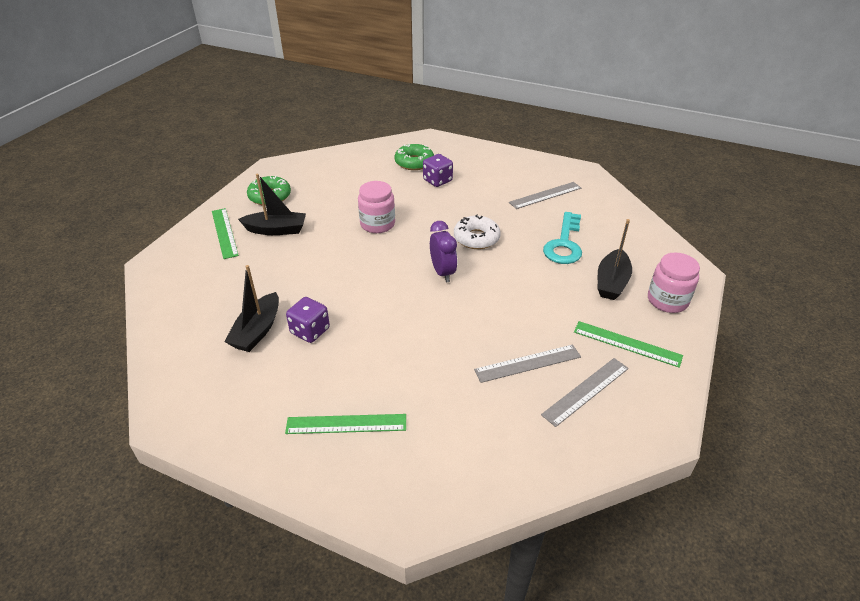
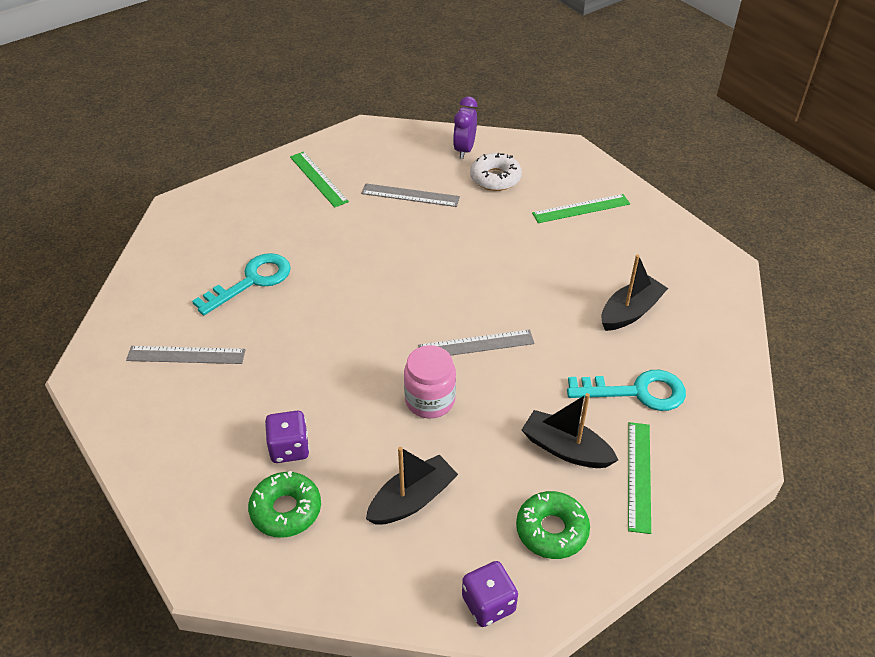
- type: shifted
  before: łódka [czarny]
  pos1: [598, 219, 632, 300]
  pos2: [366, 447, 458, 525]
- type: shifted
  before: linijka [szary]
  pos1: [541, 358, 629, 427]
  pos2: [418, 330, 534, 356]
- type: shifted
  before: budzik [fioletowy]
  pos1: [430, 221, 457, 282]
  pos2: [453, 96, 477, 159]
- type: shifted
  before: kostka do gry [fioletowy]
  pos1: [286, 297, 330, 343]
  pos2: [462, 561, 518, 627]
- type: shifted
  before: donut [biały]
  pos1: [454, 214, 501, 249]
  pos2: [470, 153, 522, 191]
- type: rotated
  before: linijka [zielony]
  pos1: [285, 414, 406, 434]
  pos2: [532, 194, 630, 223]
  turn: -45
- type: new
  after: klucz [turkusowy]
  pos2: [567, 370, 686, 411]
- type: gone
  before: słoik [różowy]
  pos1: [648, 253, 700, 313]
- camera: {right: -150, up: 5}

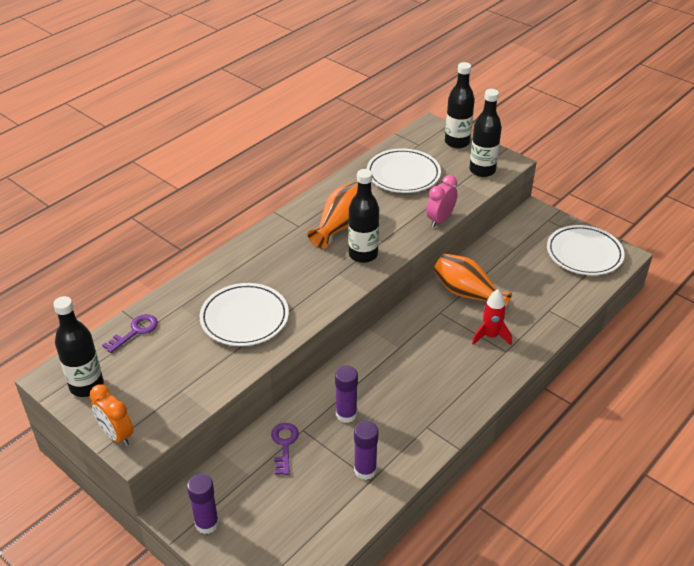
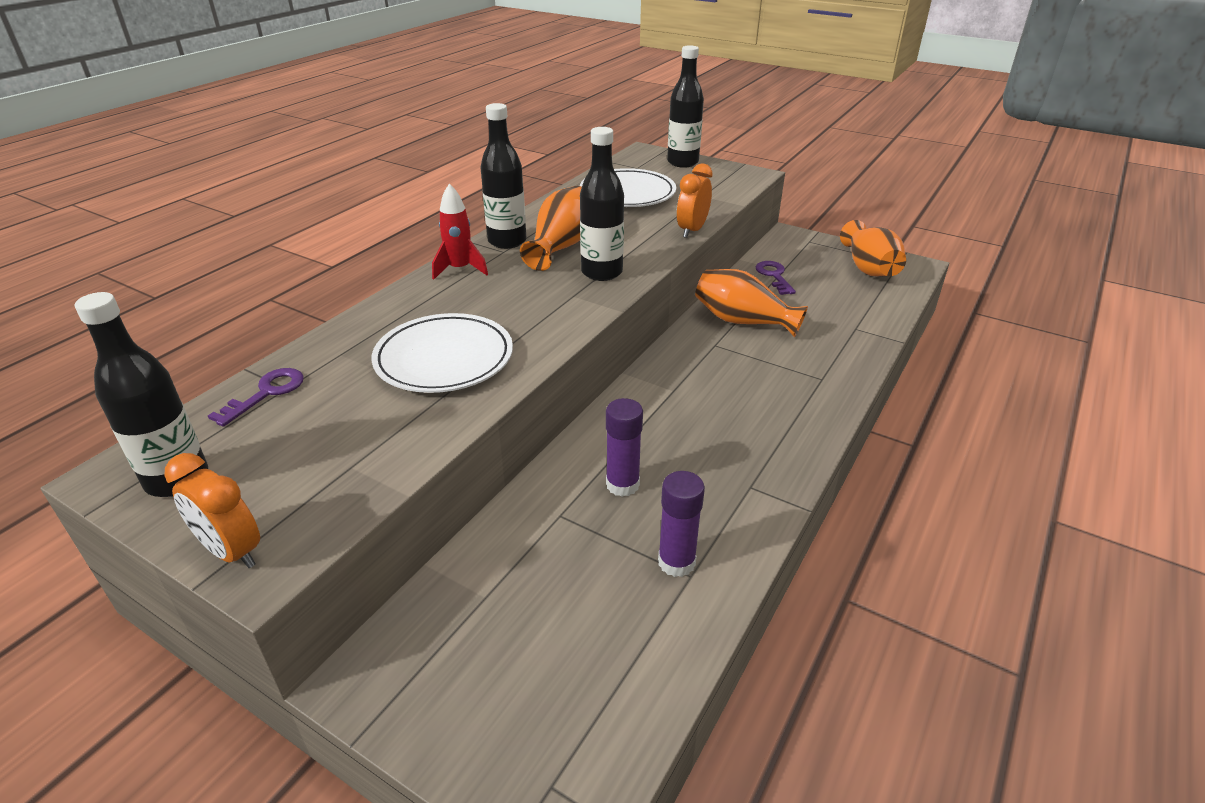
- type: shifted
  before: rakieta [czerwony]
  pos1: [472, 289, 512, 345]
  pos2: [432, 184, 488, 280]
- type: shifted
  before: butelka [czarny]
  pos1: [469, 89, 502, 177]
  pos2: [480, 103, 526, 249]
- type: repainted
  before: budzik [różowy]
  after: budzik [pomarańczowy]
  pos1: [426, 175, 457, 227]
  pos2: [677, 163, 713, 238]
- type: shifted
  before: klucz [fioletowy]
  pos1: [271, 423, 299, 475]
  pos2: [756, 261, 796, 295]
- type: swapped
  before: talerz [biały]
  after: wazon [pomarańczowy]
  pos1: [547, 225, 625, 275]
  pos2: [840, 220, 906, 277]
- type: gone
  before: klej w sztyfcie [fioletowy]
  pos1: [187, 474, 219, 534]
- camera: {right: -10, up: -5}

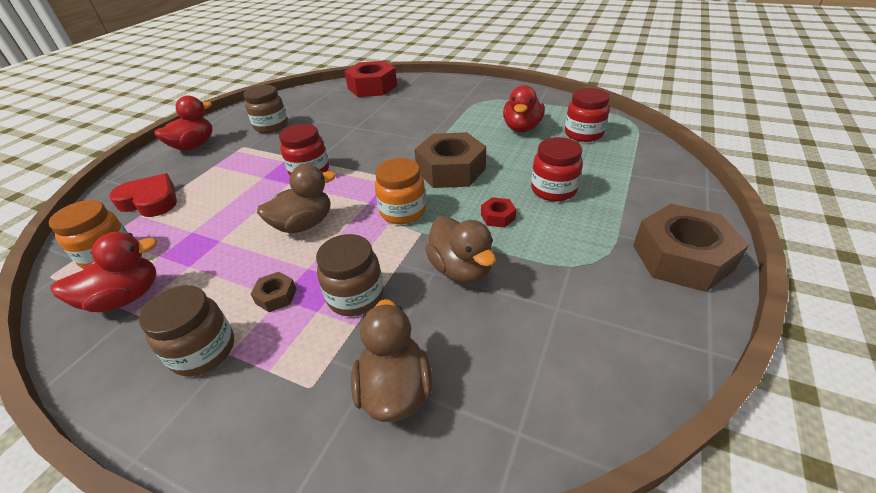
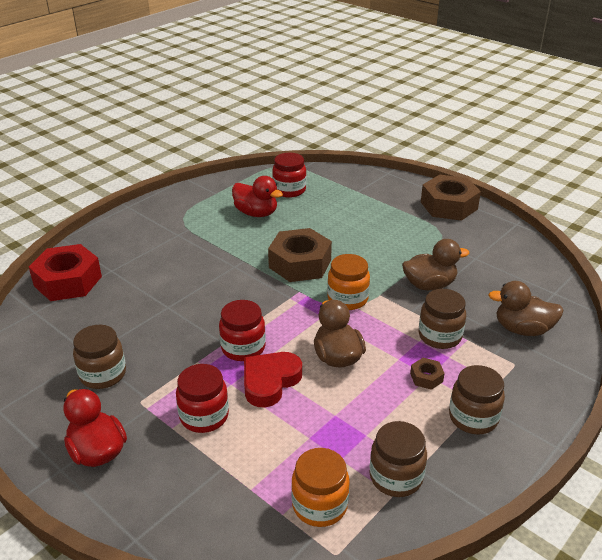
- type: shifted
  before: słoik [czerwony]
  pos1: [531, 137, 583, 201]
  pos2: [176, 364, 229, 433]
- type: shifted
  before: serce [czerwony]
  pos1: [109, 174, 177, 217]
  pos2: [244, 352, 302, 408]
- type: swapped
  before: kaczka [czerwony]
  after: słoik [brązowy]
  pos1: [51, 232, 157, 312]
  pos2: [369, 421, 427, 497]
- type: gone
  before: nakrętka [czerwony]
  pos1: [481, 197, 516, 228]
- camera: {right: -75, up: -5}

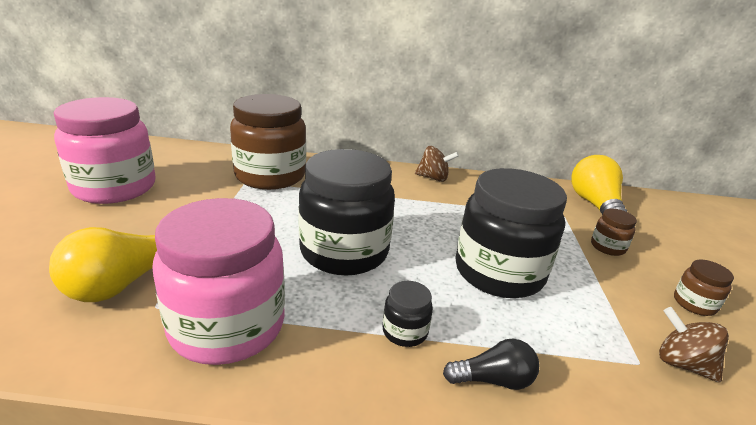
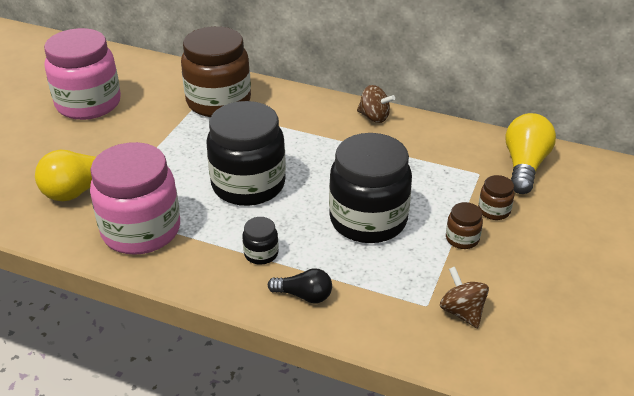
- type: shifted
  before: słoik [brązowy]
  pos1: [674, 260, 734, 316]
  pos2: [446, 202, 483, 249]
- camera: {right: 20, up: 10}

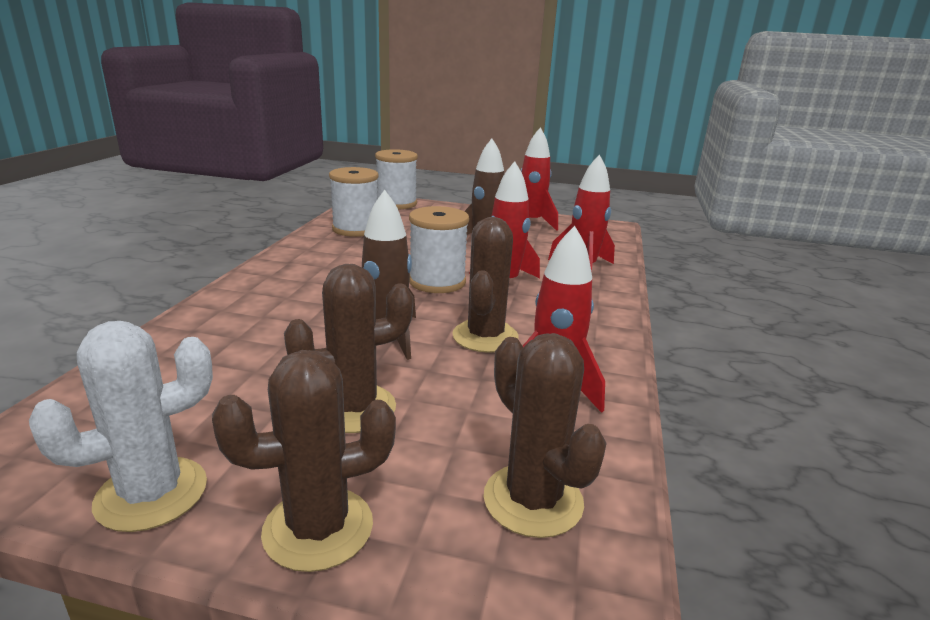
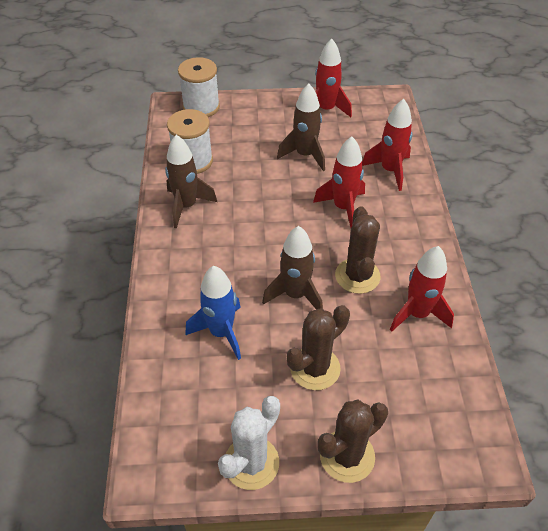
- type: new
  after: rakieta [brązowy]
  pos2: [165, 135, 217, 228]
- type: new
  after: rakieta [niebieski]
  pos2: [185, 266, 241, 360]
- type: gone
  before: szpulka [biały]
  pos1: [409, 206, 469, 293]
- type: gone
  before: kaktus [brązowy]
  pos1: [483, 333, 607, 538]
- camera: {right: -15, up: 25}

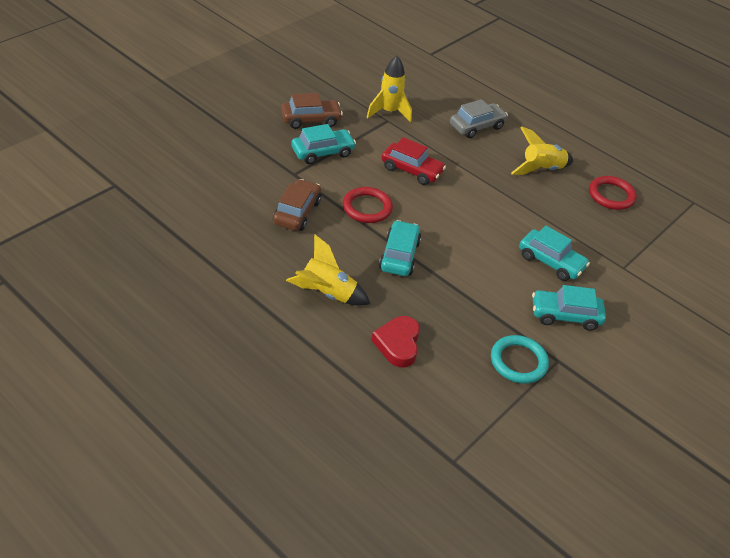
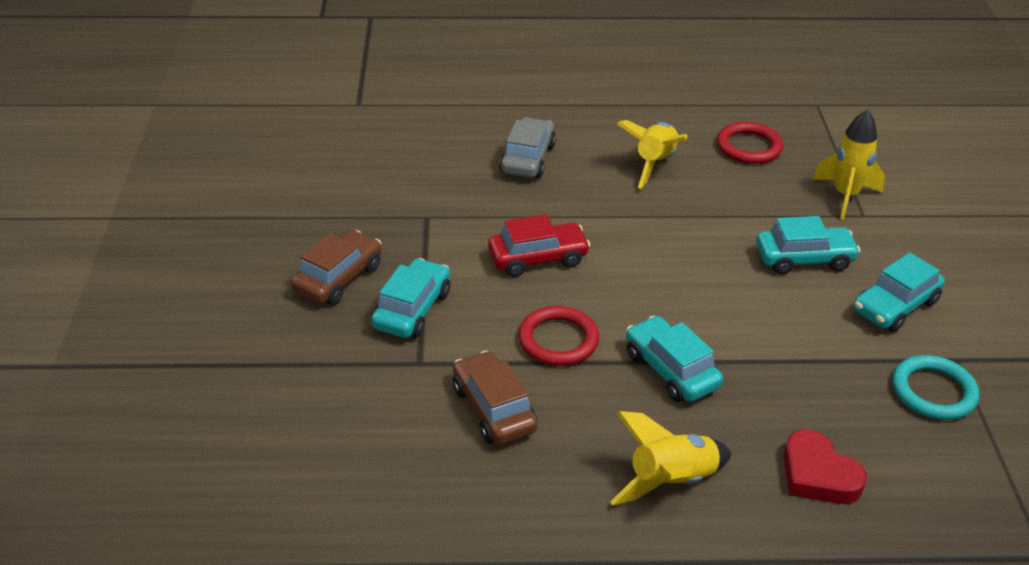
- type: shifted
  before: rakieta [żółty]
  pos1: [367, 56, 412, 123]
  pos2: [812, 110, 885, 220]
- camera: {right: -40, up: -5}

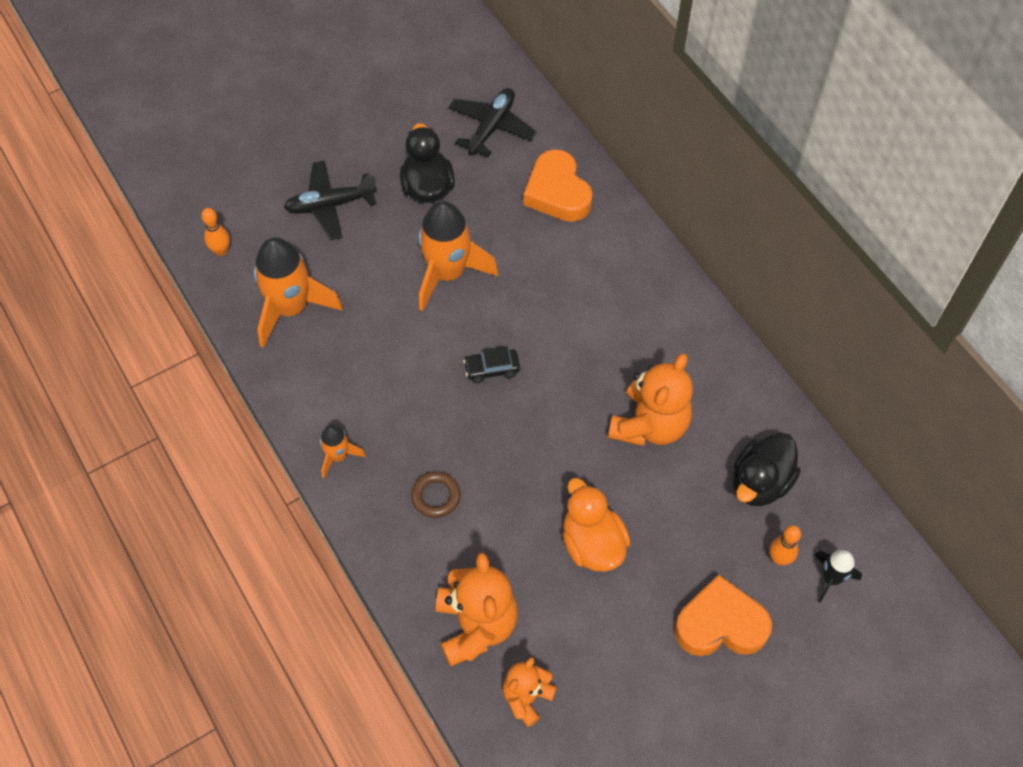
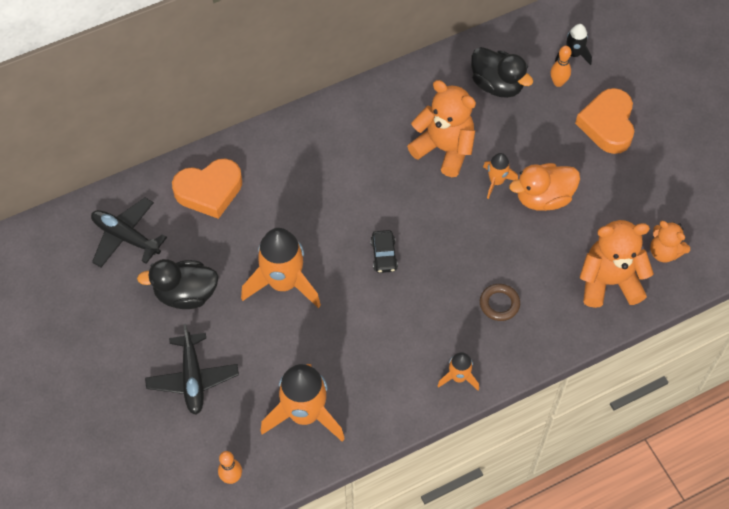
- type: new
  after: rakieta [pomarańczowy]
  pos2: [483, 153, 518, 199]
- camera: {right: -85, up: 0}

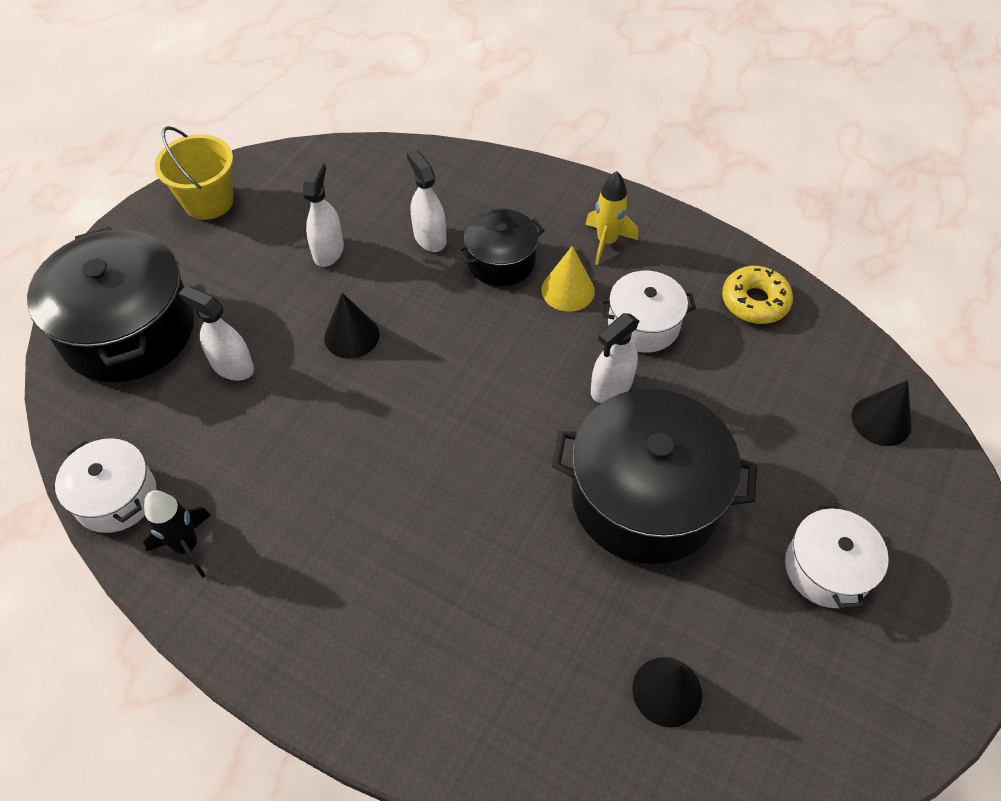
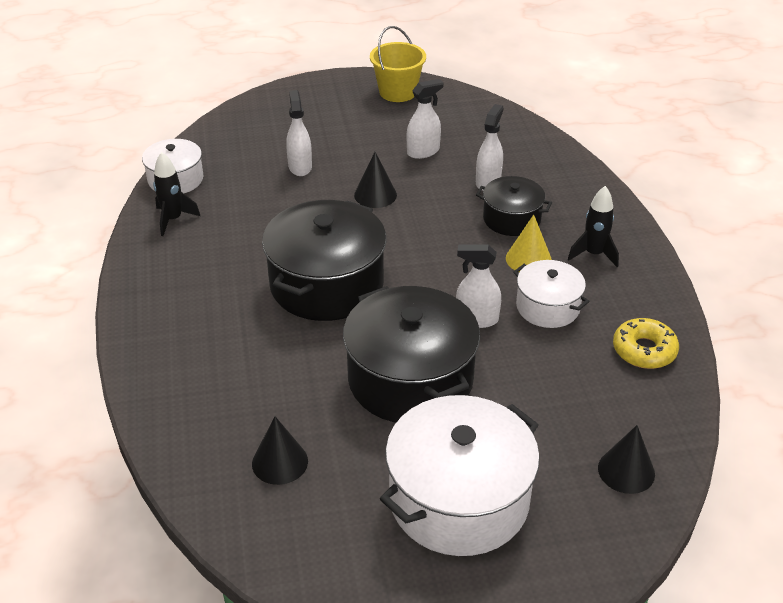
- type: shifted
  before: garnek [czarny]
  pos1: [27, 227, 194, 382]
  pos2: [262, 200, 386, 321]
- type: scaled
  before: garnek [biały]
  pos1: [785, 503, 889, 608]
  pos2: [380, 395, 540, 556]
  scale: 1.83
- type: repainted
  before: rakieta [żółty]
  after: rakieta [czarny]
  pos1: [585, 171, 638, 265]
  pos2: [568, 186, 619, 267]
- camera: {right: 50, up: -15}

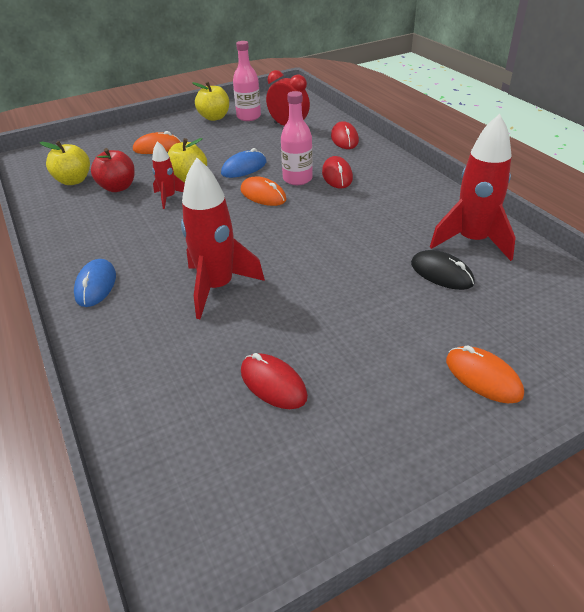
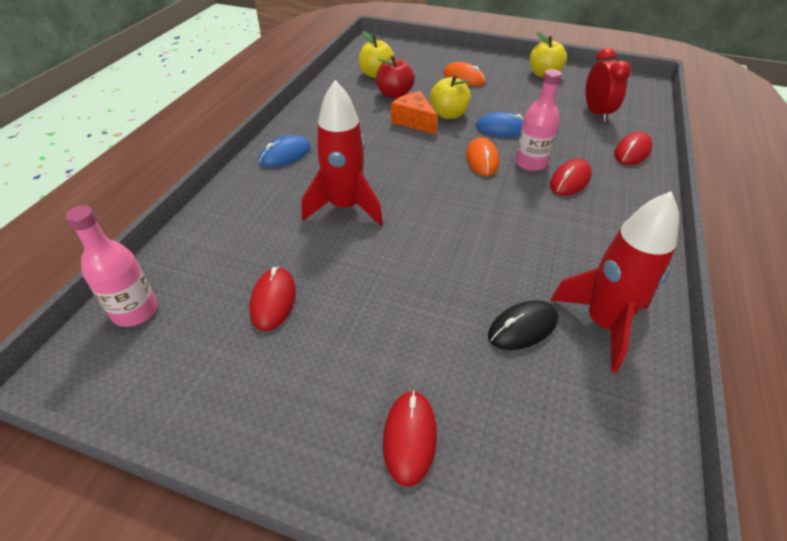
- type: shifted
  before: butelka [różowy]
  pos1: [233, 41, 261, 121]
  pos2: [66, 205, 158, 327]
- type: repainted
  before: myszka [pomarańczowy]
  after: myszka [czerwony]
  pos1: [446, 345, 524, 403]
  pos2: [383, 390, 437, 487]
- type: swapped
  before: rakieta [czerwony]
  after: ser [pomarańczowy]
  pos1: [152, 141, 185, 209]
  pos2: [391, 91, 438, 135]
- type: rotated
  before: myszka [czarny]
  pos1: [411, 250, 475, 290]
  pos2: [488, 300, 558, 350]
  turn: 60
- camera: {right: 45, up: 5}

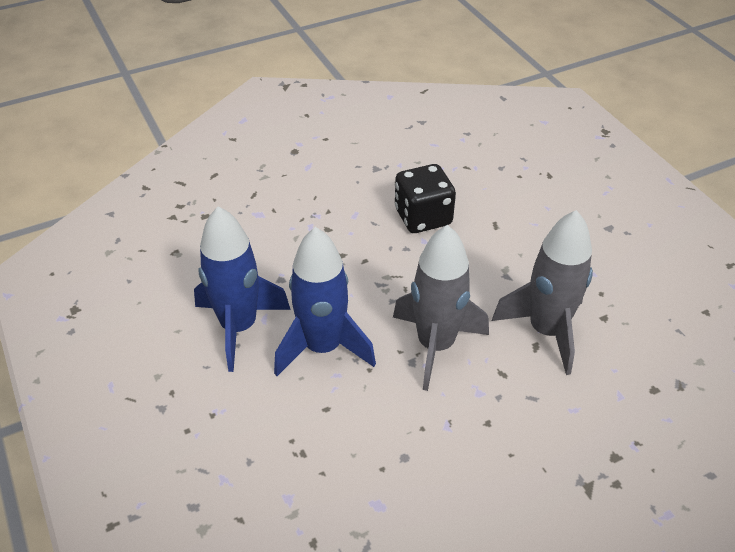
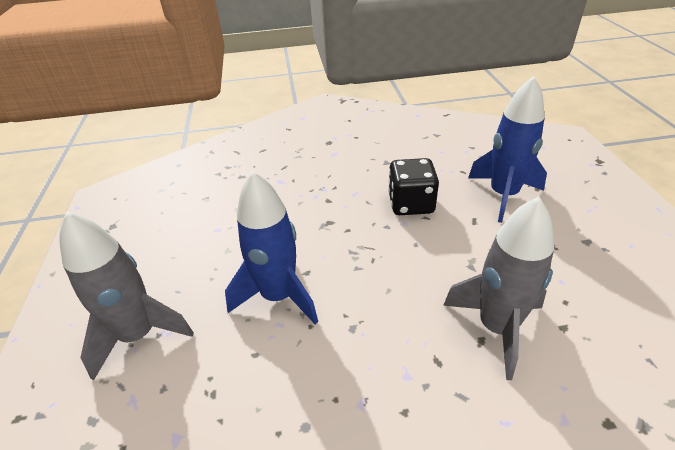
- type: shifted
  before: rakieta [szary]
  pos1: [393, 225, 489, 391]
  pos2: [59, 211, 194, 381]
- type: shifted
  before: rakieta [niebieski]
  pos1: [194, 206, 291, 372]
  pos2: [468, 76, 547, 223]
- camera: {right: 20, up: -5}

